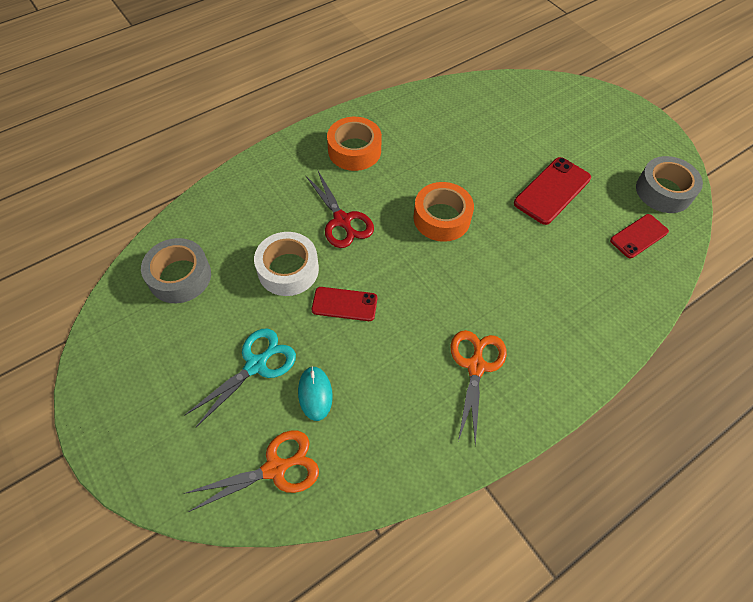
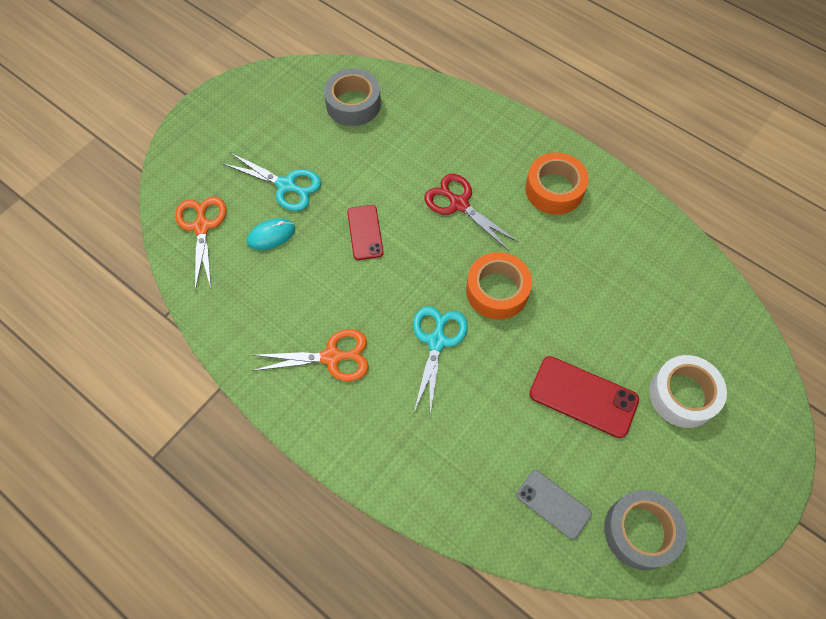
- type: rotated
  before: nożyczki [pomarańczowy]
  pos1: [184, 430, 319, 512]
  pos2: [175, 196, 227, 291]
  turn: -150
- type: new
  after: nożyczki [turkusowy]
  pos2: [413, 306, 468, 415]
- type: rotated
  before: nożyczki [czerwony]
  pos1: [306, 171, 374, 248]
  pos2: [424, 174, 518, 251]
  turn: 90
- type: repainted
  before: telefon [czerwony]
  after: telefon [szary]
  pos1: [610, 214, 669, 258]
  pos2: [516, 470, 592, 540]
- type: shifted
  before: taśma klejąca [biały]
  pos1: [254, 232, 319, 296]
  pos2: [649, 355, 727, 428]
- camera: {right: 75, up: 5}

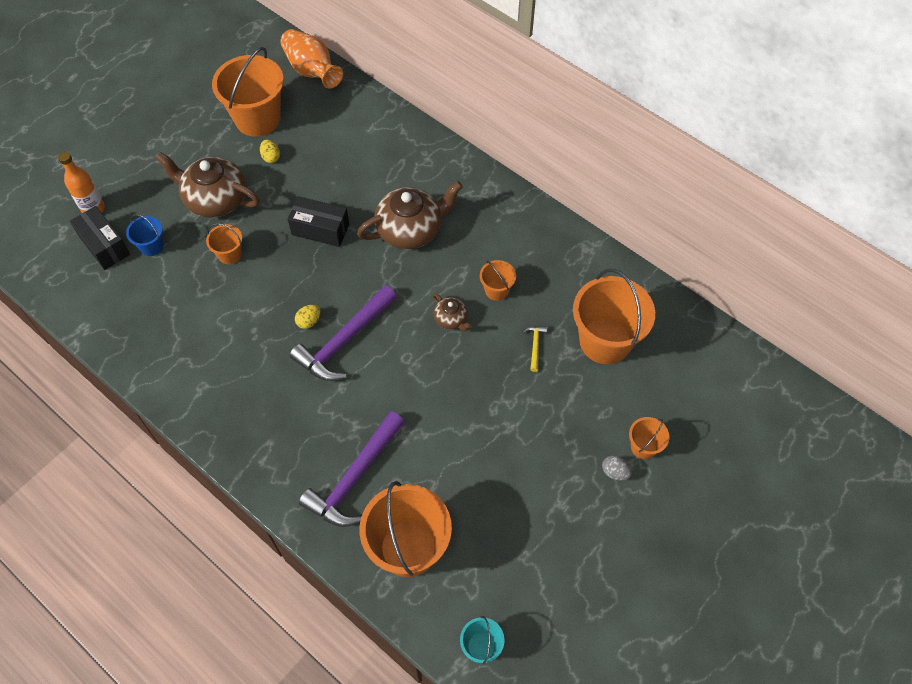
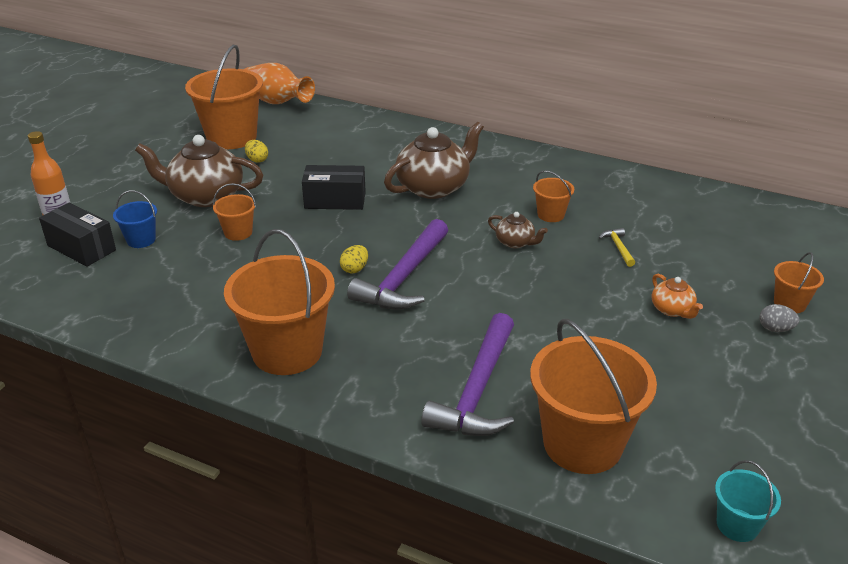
- type: shifted
  before: wiadro [pomarańczowy]
  pos1: [573, 269, 655, 364]
  pos2: [224, 229, 335, 375]
- type: new
  after: imbryk [pomarańczowy]
  pos2: [652, 274, 703, 319]
- camera: {right: -15, up: -25}

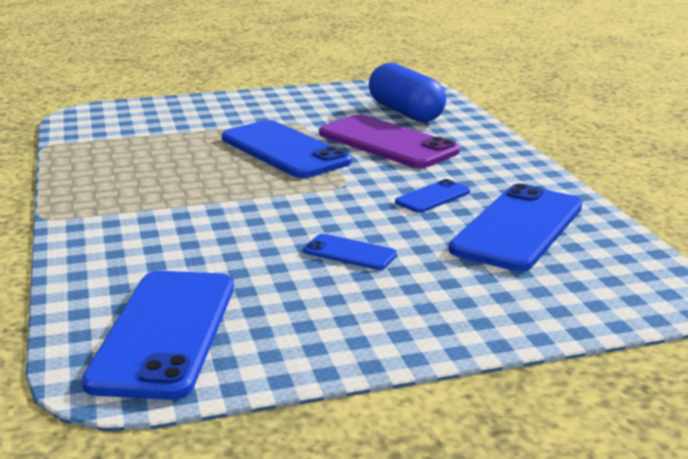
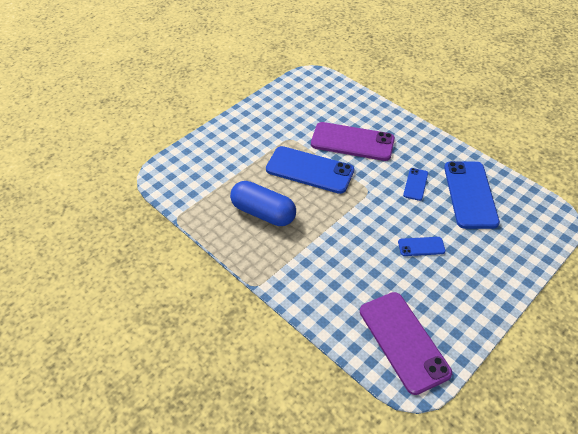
- type: shifted
  before: kapsułka [niebieski]
  pos1: [369, 63, 446, 122]
  pos2: [230, 181, 296, 226]
- type: repainted
  before: telefon [niebieski]
  after: telefon [fioletowy]
  pos1: [82, 271, 234, 400]
  pos2: [360, 292, 452, 395]
- camera: {right: -30, up: 25}

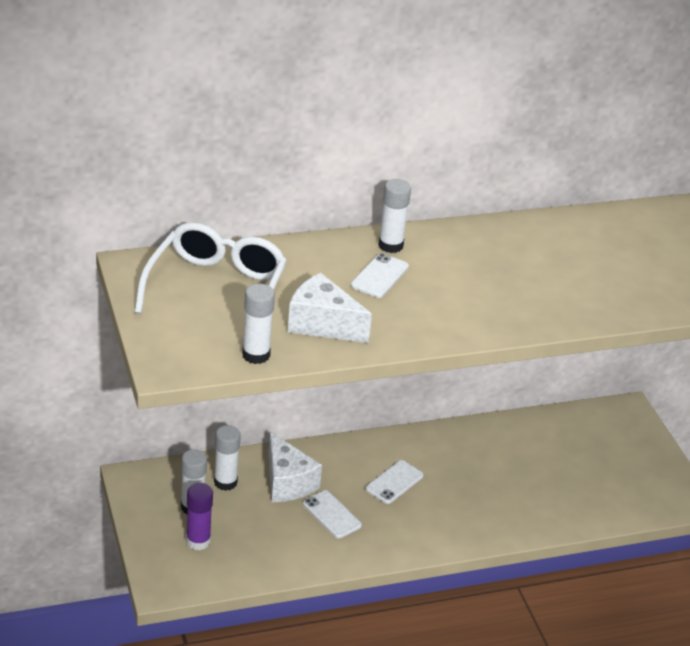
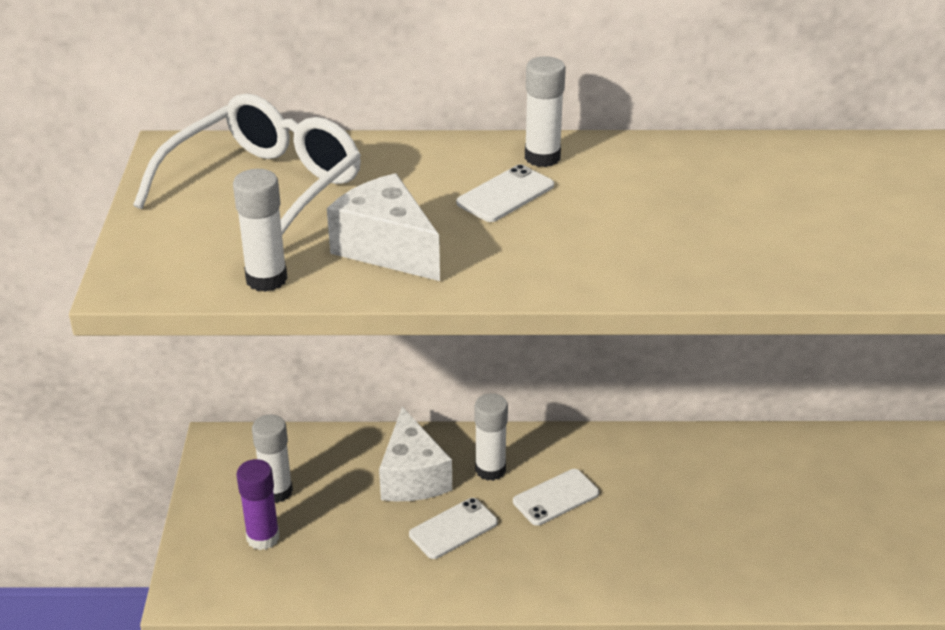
- type: rotated
  before: telefon [biały]
  pos1: [303, 490, 362, 538]
  pos2: [409, 498, 498, 559]
  turn: 75
- type: shifted
  before: klej w sztyfcie [biały]
  pos1: [214, 425, 241, 491]
  pos2: [475, 393, 508, 481]
- camera: {right: 20, up: 0}

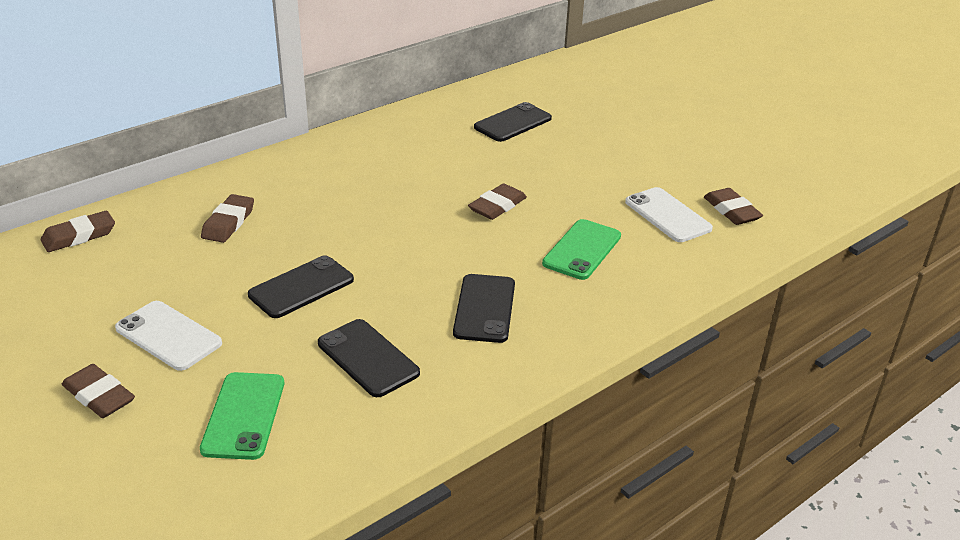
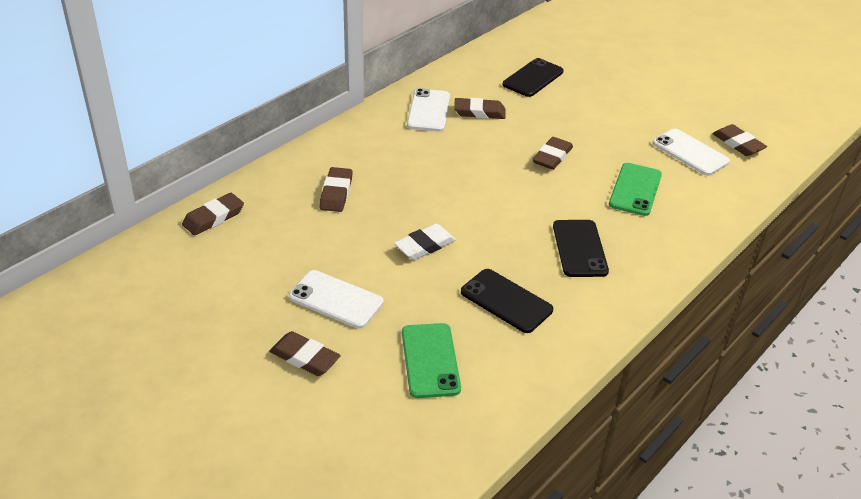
- type: swapped
  before: telefon [czarny]
  after: gumka do mazania [biały]
  pos1: [248, 255, 354, 318]
  pos2: [394, 224, 456, 260]
- type: new
  after: telefon [biały]
  pos2: [407, 88, 450, 132]
- type: new
  after: gumka do mazania [brązowy]
  pos2: [454, 98, 505, 119]
- camera: {right: -10, up: 5}

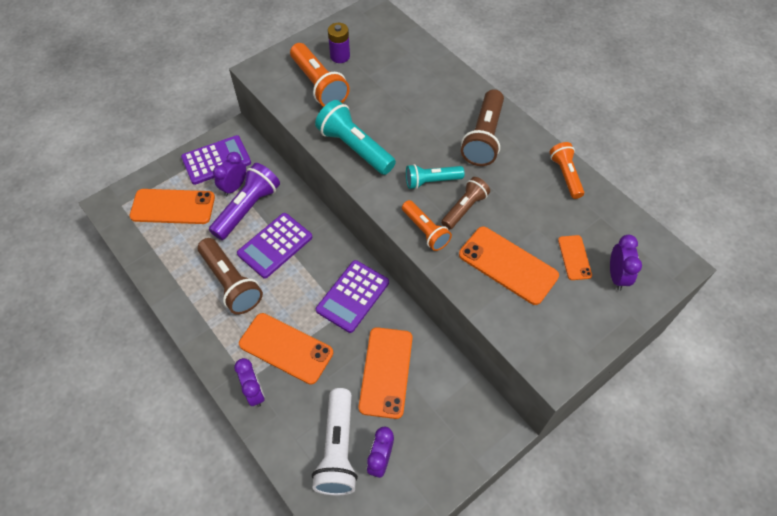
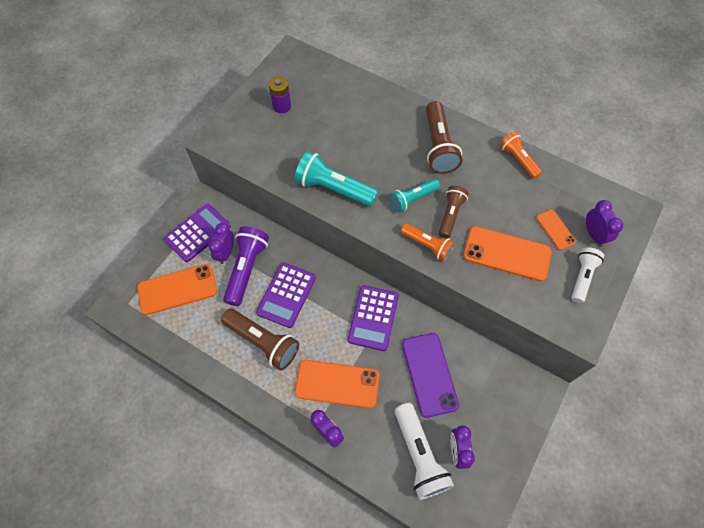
- type: repainted
  before: telefon [pomarańczowy]
  after: telefon [fioletowy]
  pos1: [359, 327, 413, 419]
  pos2: [402, 333, 459, 418]
- type: new
  after: latarka [biały]
  pos2: [571, 247, 604, 303]
- type: gone
  before: latarka [pomarańczowy]
  pos1: [290, 43, 350, 107]
- camera: {right: -20, up: 5}

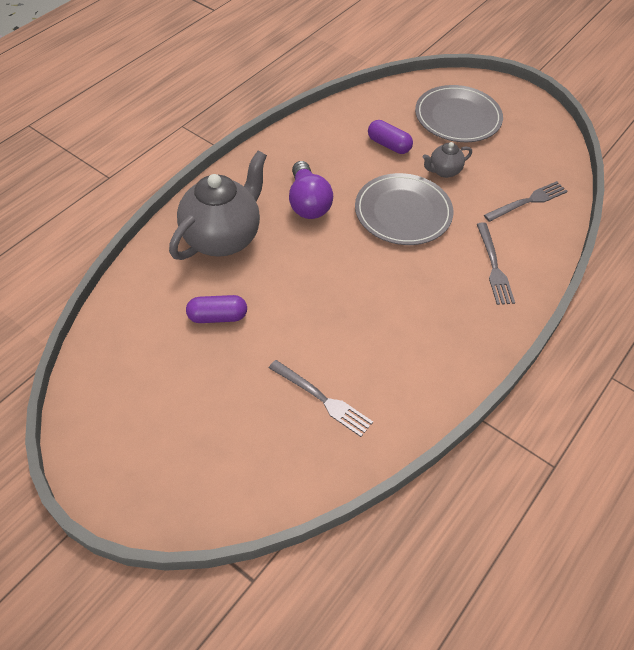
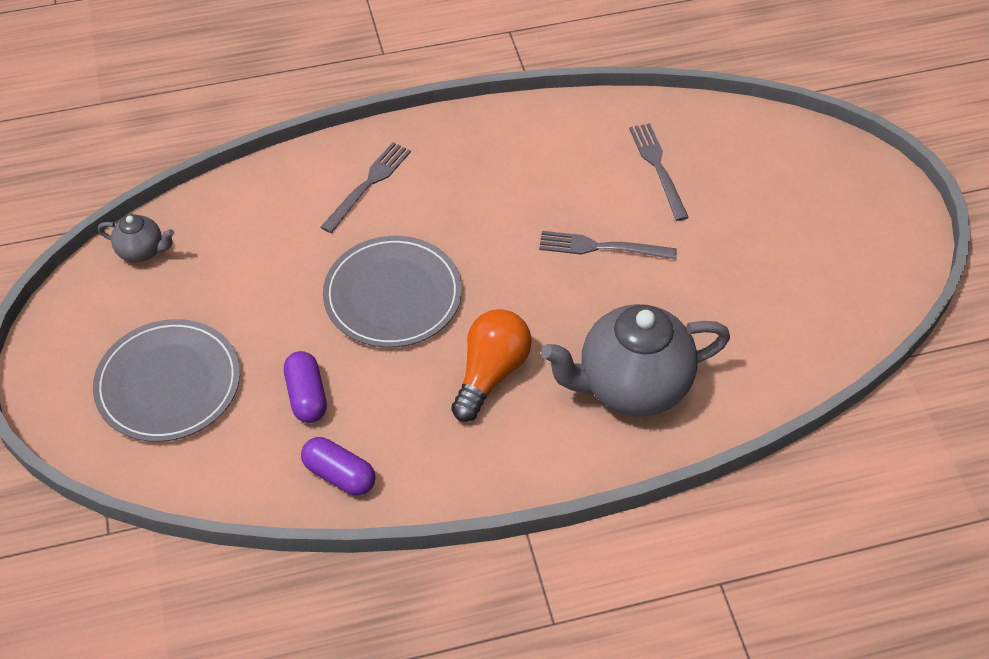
- type: shifted
  before: imbryk [szary]
  pos1: [423, 142, 472, 178]
  pos2: [98, 214, 174, 262]
- type: shifted
  before: kapsułka [fioletowy]
  pos1: [186, 295, 247, 323]
  pos2: [301, 437, 375, 496]
- type: repainted
  before: żarówka [fioletowy]
  after: żarówka [pomarańczowy]
  pos1: [289, 161, 333, 219]
  pos2: [451, 309, 532, 422]
- type: shifted
  before: widelec [szary]
  pos1: [484, 181, 568, 222]
  pos2: [539, 231, 677, 260]
- camera: {right: -140, up: 0}

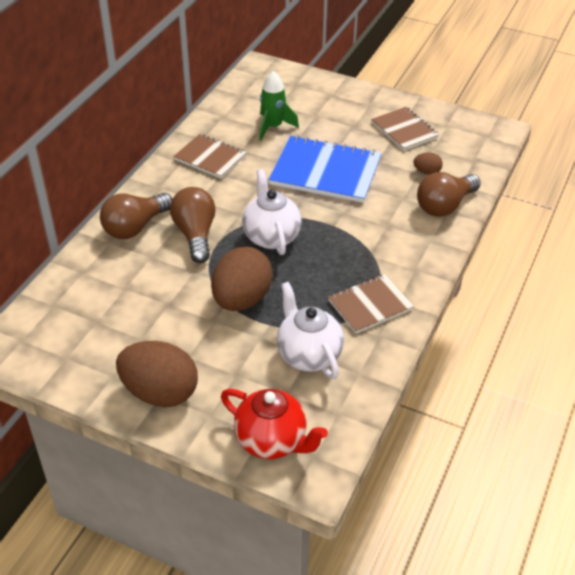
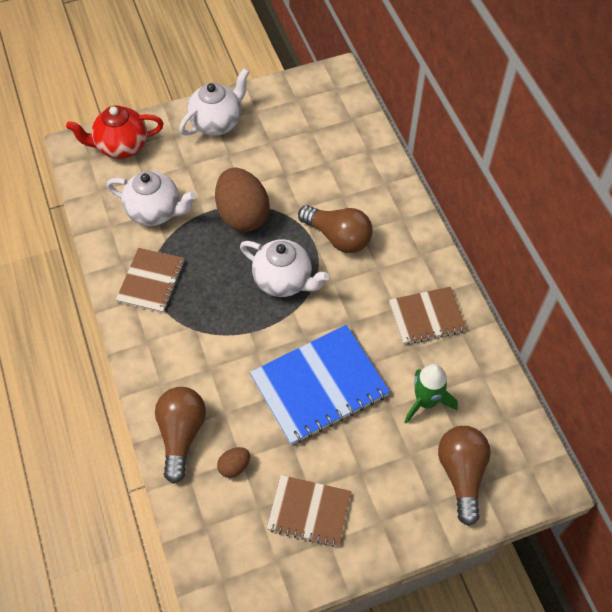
- type: swapped
  before: jajko [brązowy]
  after: imbryk [biały]
  pos1: [116, 341, 198, 407]
  pos2: [179, 68, 249, 136]
- type: shifted
  before: żarówka [brązowy]
  pos1: [100, 193, 172, 239]
  pos2: [438, 426, 491, 526]
- camera: {right: 135, up: 15}

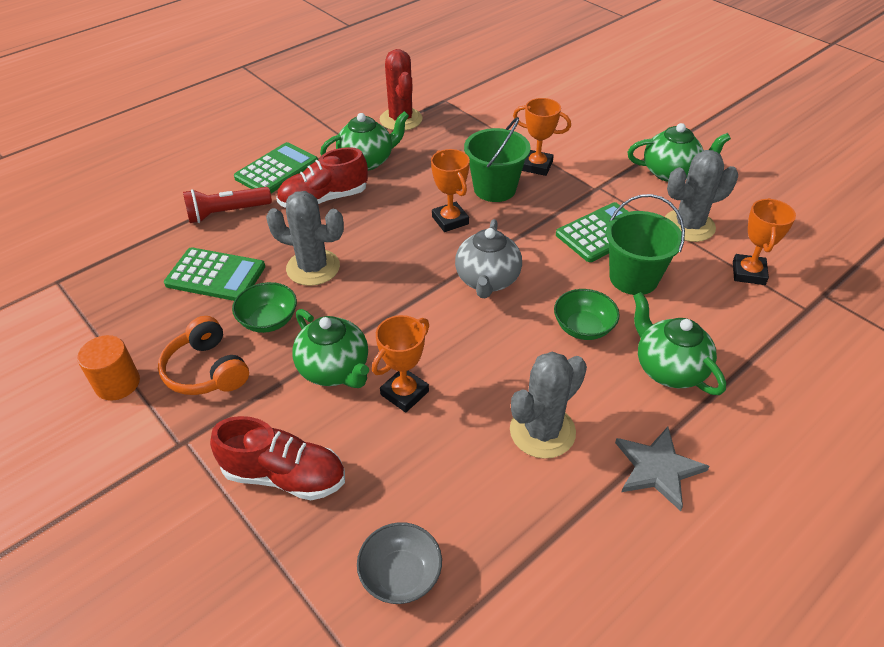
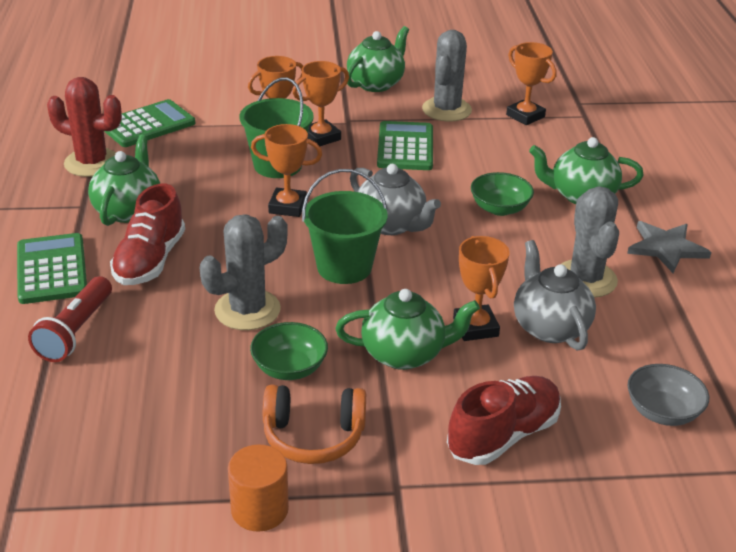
- type: shifted
  before: kalkulator [zielony]
  pos1: [164, 247, 265, 301]
  pos2: [104, 99, 195, 147]
- type: new
  after: puchar [pomarańczowy]
  pos2: [293, 61, 349, 146]
- type: shifted
  before: wiadro [zielony]
  pos1: [606, 194, 685, 295]
  pos2: [302, 169, 387, 284]
- type: new
  after: imbryk [szary]
  pos2: [514, 240, 596, 351]
- camera: {right: -55, up: -10}

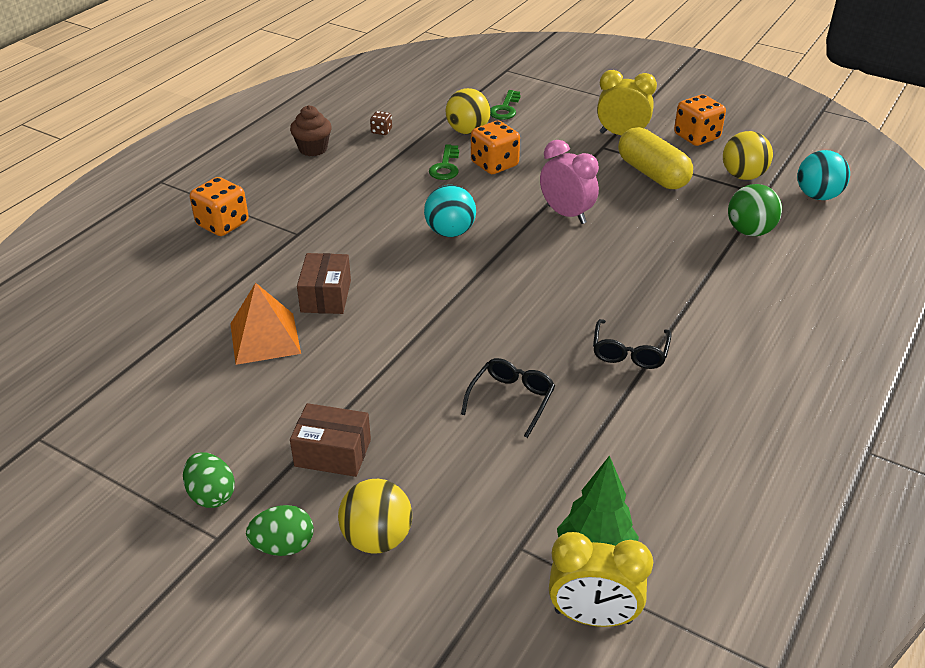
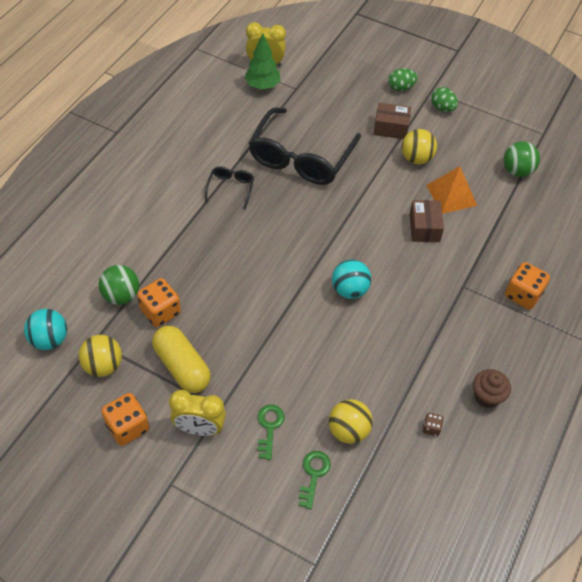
- type: shifted
  before: kostka do gry [pomarańczowy]
  pos1: [471, 121, 520, 174]
  pos2: [137, 278, 181, 327]
- type: scaled
  before: okulary [czarny]
  pos1: [461, 358, 555, 438]
  pos2: [249, 108, 361, 185]
  scale: 2.22
- type: shifted
  before: klucz [zielony]
  pos1: [429, 144, 459, 180]
  pos2: [258, 404, 284, 460]
- type: shifted
  before: piłka [żółty]
  pos1: [338, 479, 412, 554]
  pos2: [402, 129, 437, 164]
- type: new
  after: piłka [zielony]
  pos2: [504, 141, 540, 177]
- type: gone
  before: budzik [różowy]
  pos1: [540, 140, 599, 224]
- camera: {right: 175, up: 15}

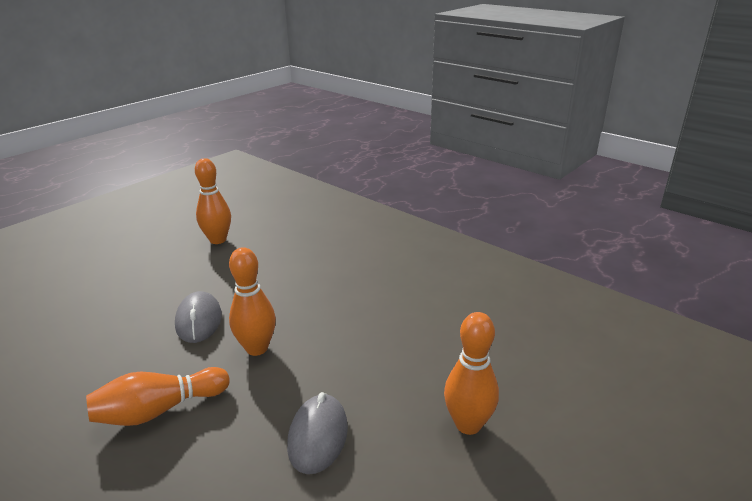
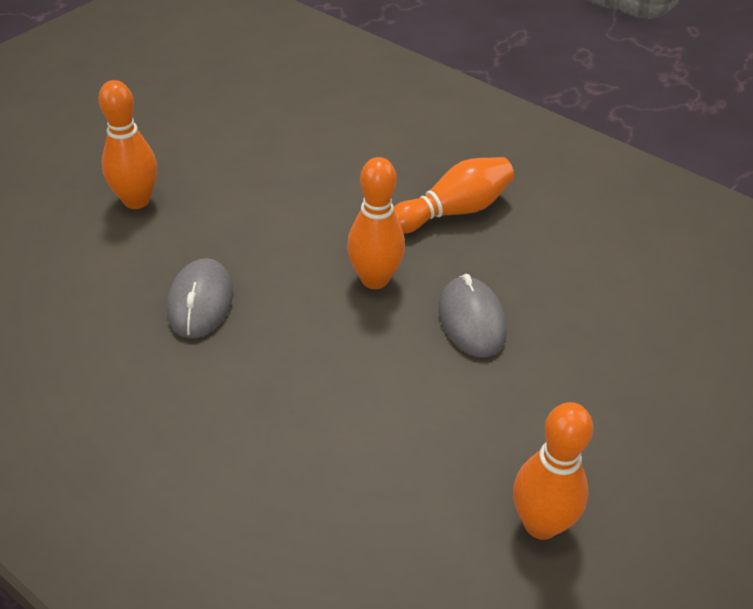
- type: shifted
  before: myszka [szary]
  pos1: [287, 392, 348, 474]
  pos2: [167, 258, 233, 338]
- camera: {right: 175, up: 15}

